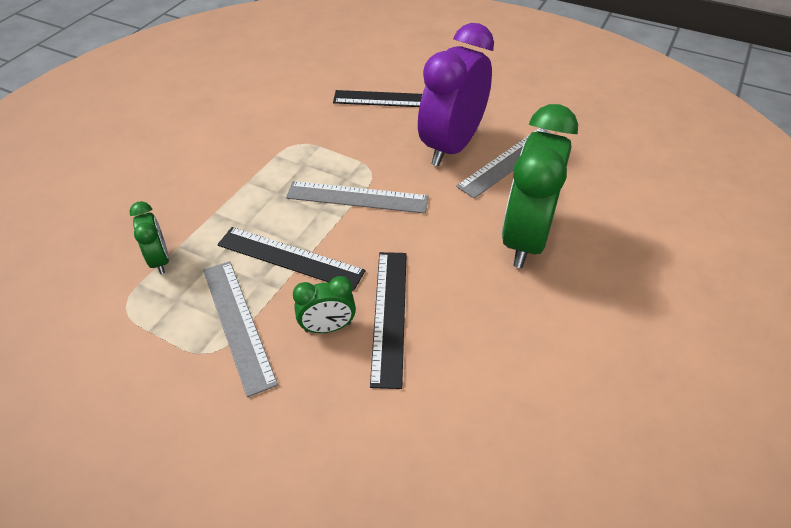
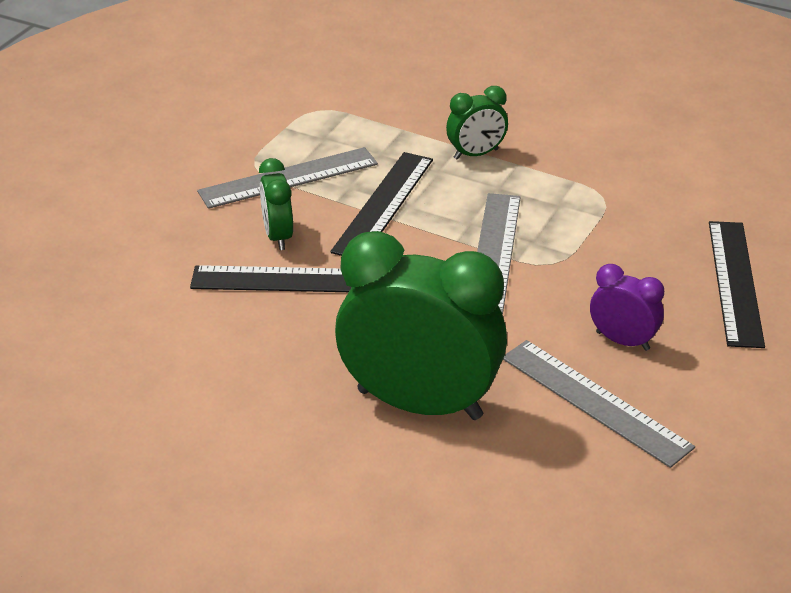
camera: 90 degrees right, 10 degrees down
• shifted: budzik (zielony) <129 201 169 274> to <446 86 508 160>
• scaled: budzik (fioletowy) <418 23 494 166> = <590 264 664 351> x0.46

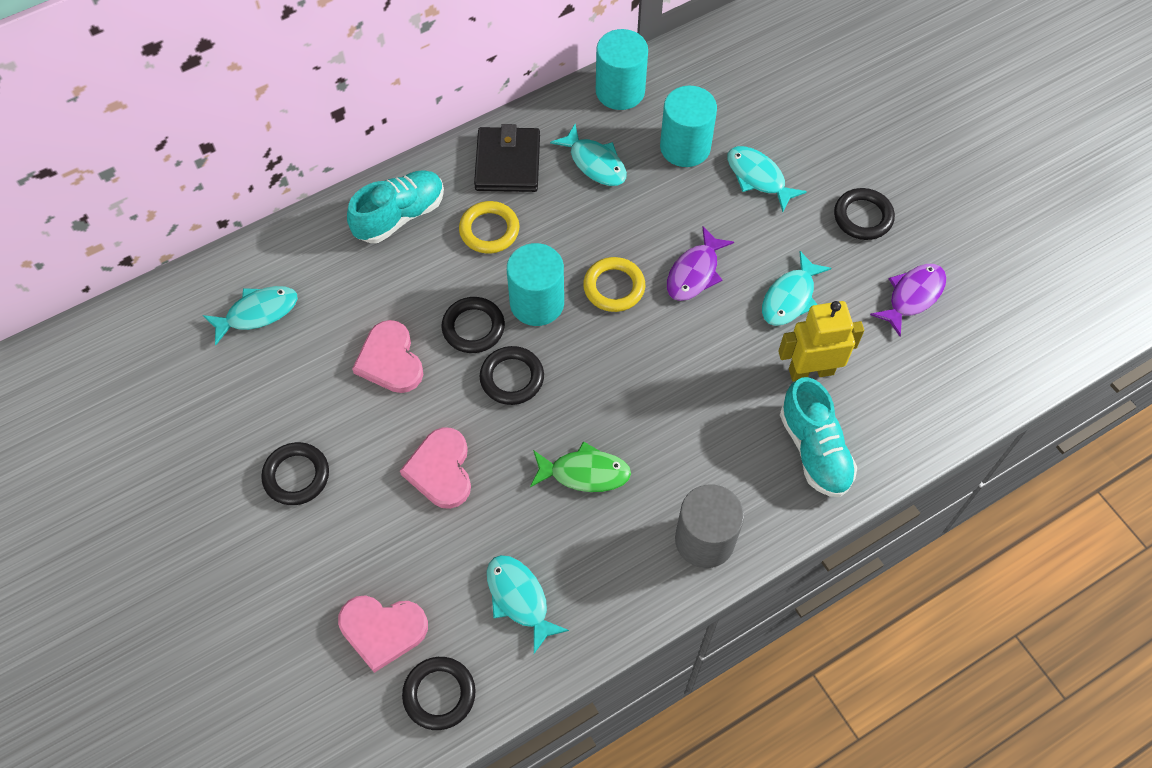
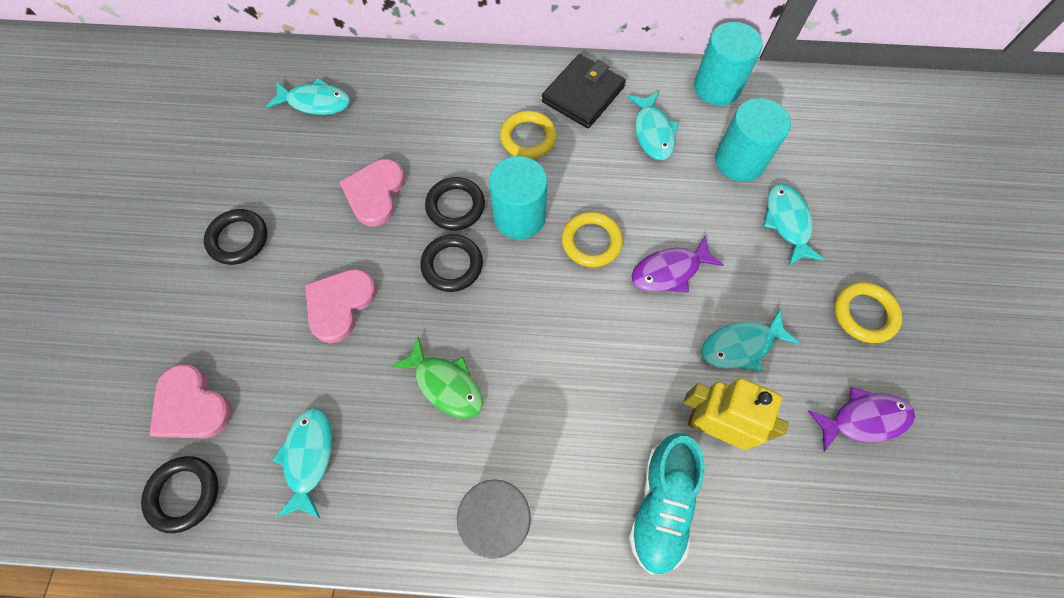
camera: 35 degrees right, 5 degrees up
• gone: but (turkusowy) <347 170 444 243>
• repainted: pierścień (czarny) <834 188 895 240> to pierścień (żółty) <834 282 902 343>

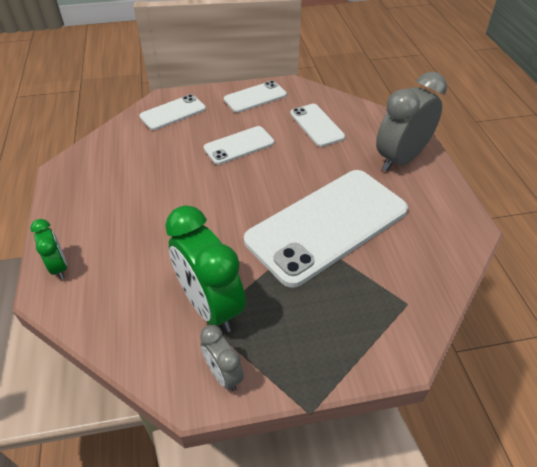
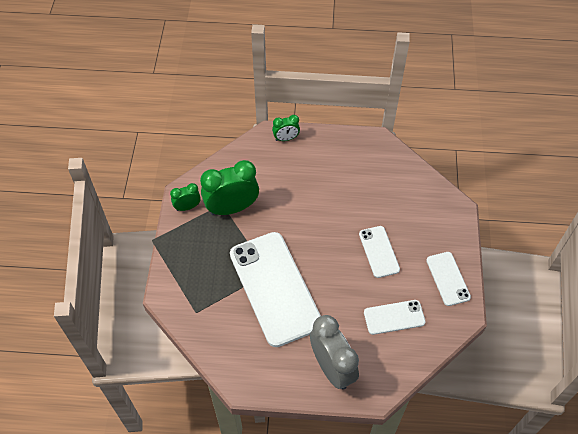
camera: 105 degrees right, 10 degrees up
• gone: telefon (biały) <139 94 206 130>
• repainted: budzik (szary) <200 325 244 391> to budzik (zielony) <170 183 201 211>

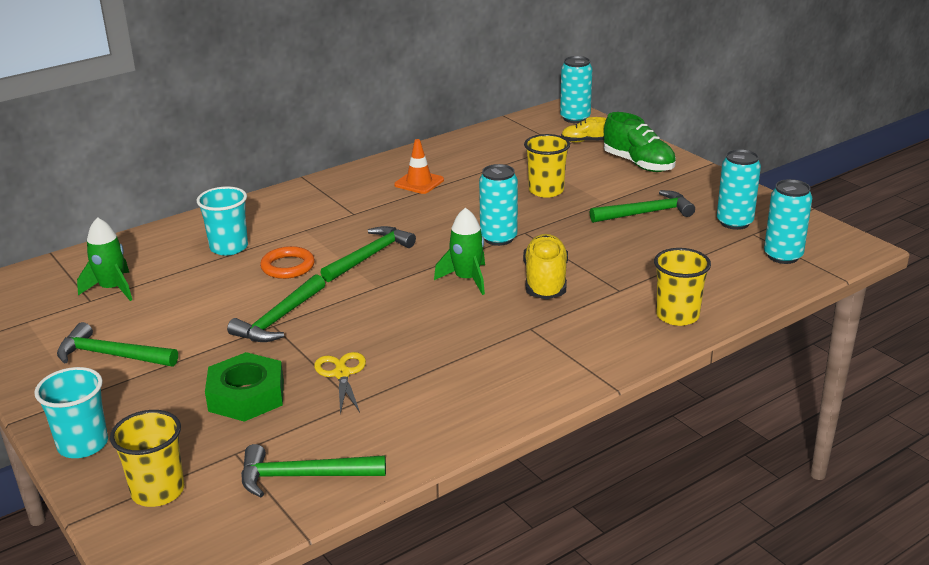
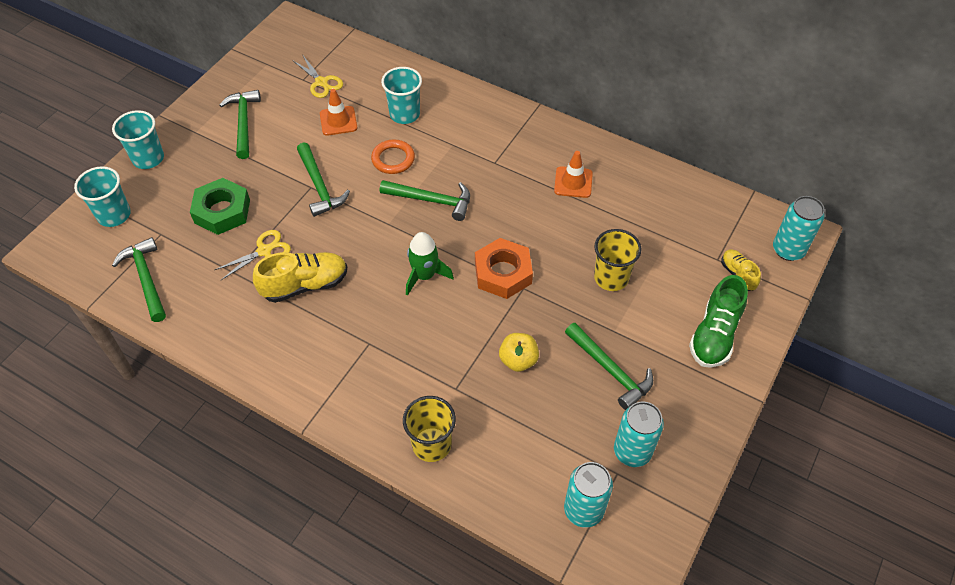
camera: 65 degrees right, 25 degrees up
• new: pachołek (pomarańczowy) <320 89 357 136>
• new: jabłko (żółty) <499 333 539 372>
• shifted: but (żółty) <523 234 568 299> to <253 252 347 303>
• swapped: rakieta (zielony) <77 217 132 301> to nożyczki (żółty) <292 54 343 98>
• swapped: puszka (turkusowy) <479 164 518 246> to nakrętka (pomarańczowy) <475 238 533 299>
• repainted: szklanka (żółty) <110 410 184 507> to szklanka (turkusowy) <74 166 131 227>
• rotated: młotek (zielony) <227 274 325 342> = <297 142 350 217> 120 degrees counterclockwise

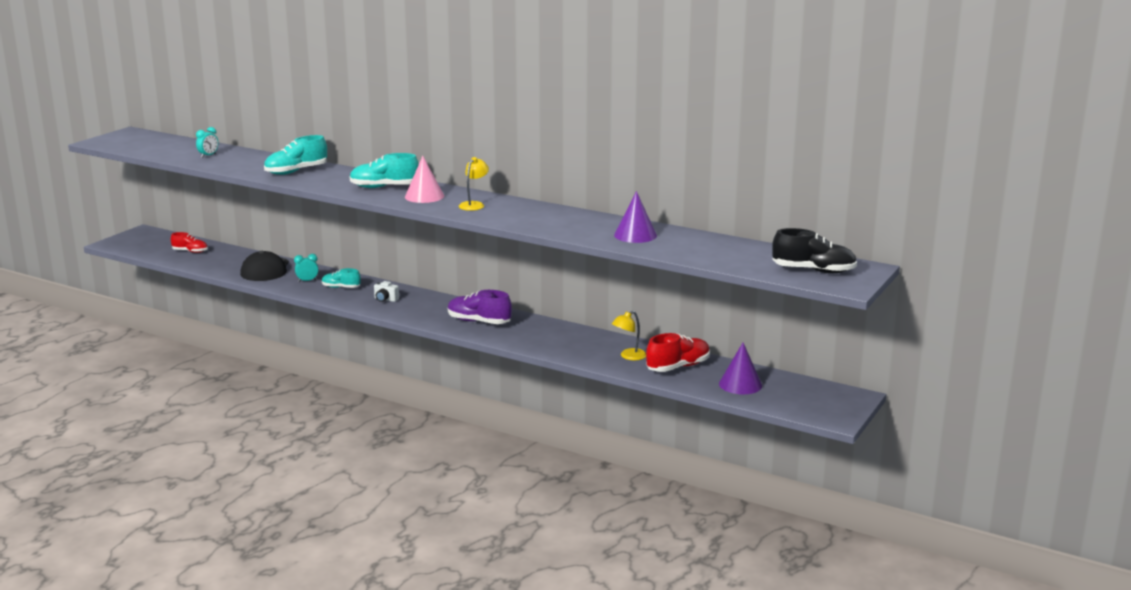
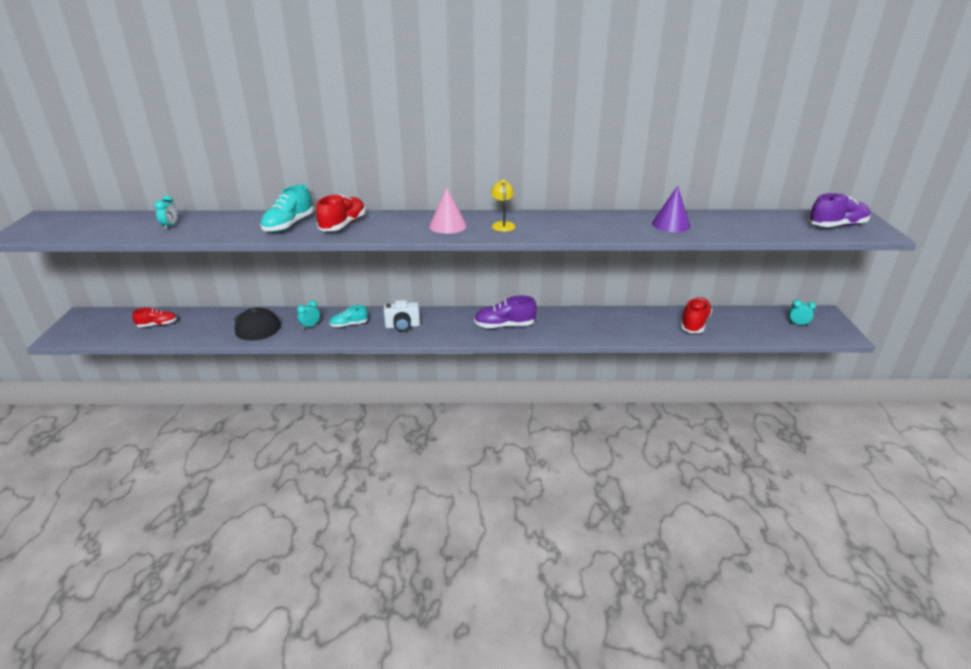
camera: 30 degrees left, 10 degrees up
• gone: but (turkusowy) <350 153 419 188>
• gone: lampka (żółty) <612 311 646 360>
• gone: stożek (fioletowy) <719 343 762 394>
• new: but (czerwony) <316 194 366 231>
• new: budzik (turkusowy) <789 300 816 326>
• repainted: but (czarny) <772 228 857 274> to but (fioletowy) <809 193 870 227>
• scaled: aparat fotograficzny (biały) <374 281 399 302> = <384 300 420 332> x1.56

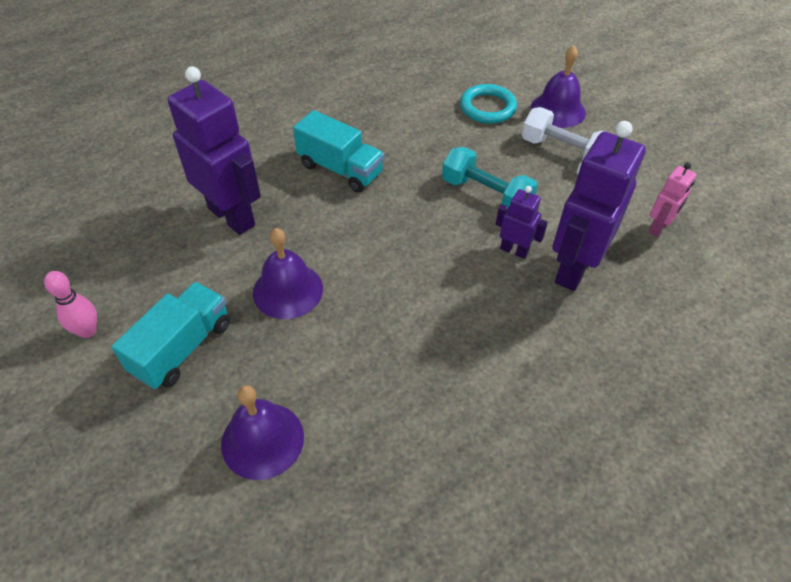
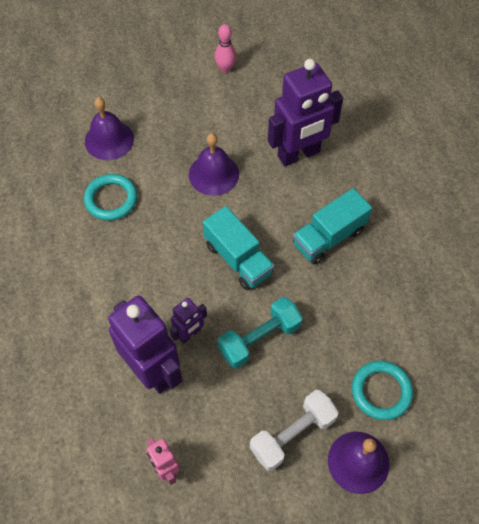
camera: 110 degrees right, 10 degrees up
• new: pierścień (turkusowy) <84 174 137 221>
• shifted: ciężarówka (turkusowy) <111 282 230 389> to <203 206 274 290>

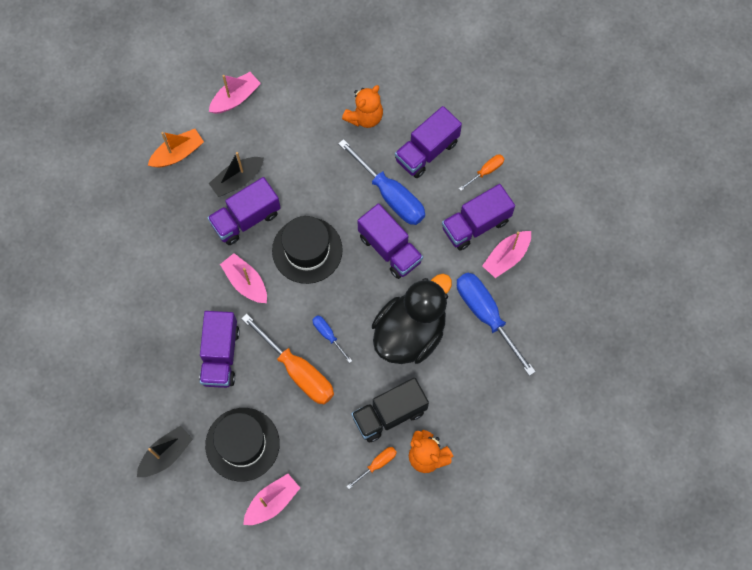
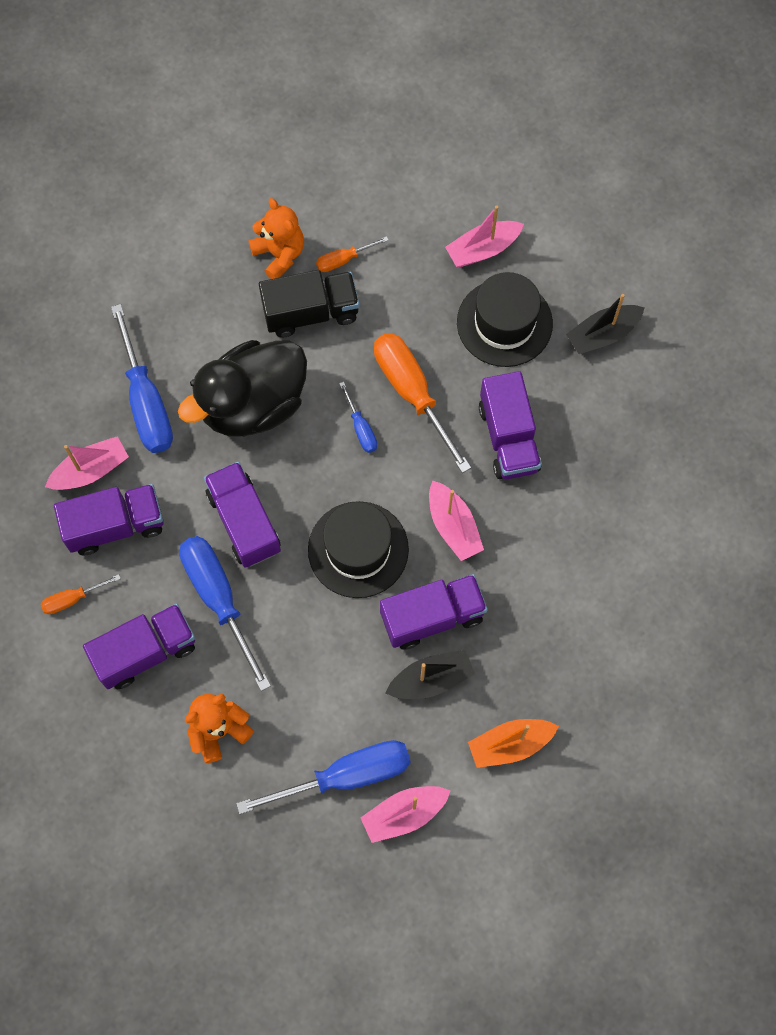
camera: 165 degrees left, 0 degrees up
• new: śrubokręt (niebieski) <236 740 411 814>
• rotated: ciężarówka (fioletowy) <199 311 240 388> = <479 371 541 479> 150 degrees clockwise

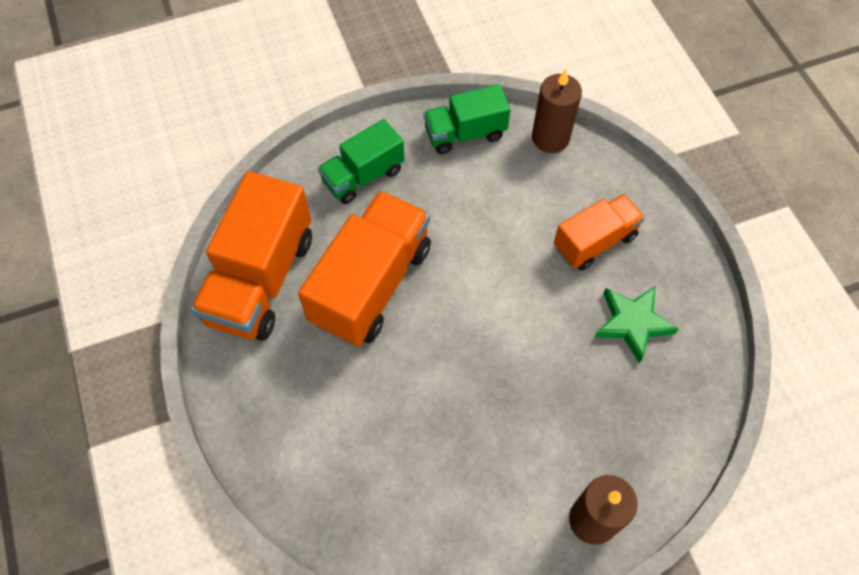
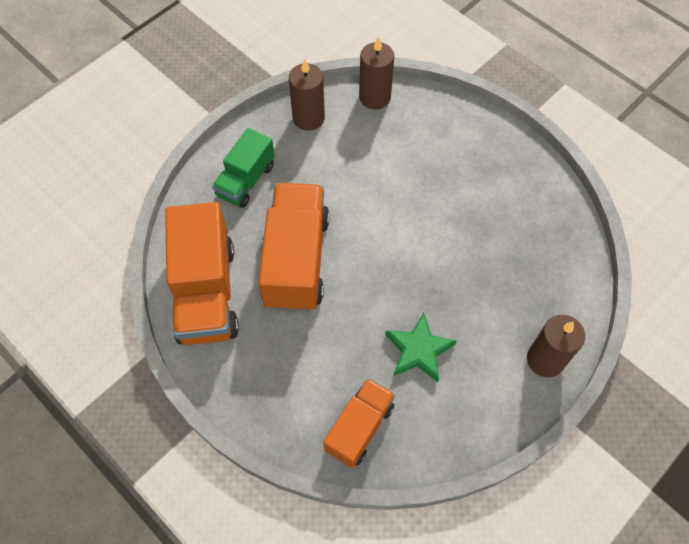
camera: 25 degrees left, 0 degrees up
• shifted: ciężarówka (pomarańczowy) <554 194 645 271> to <323 378 395 468>
• shifted: gwiazda (zielony) <595 287 679 363> to <385 313 457 382>
• swapped: ciężarówka (zielony) <424 84 511 154> to świeca (brązowy) <289 59 325 131>

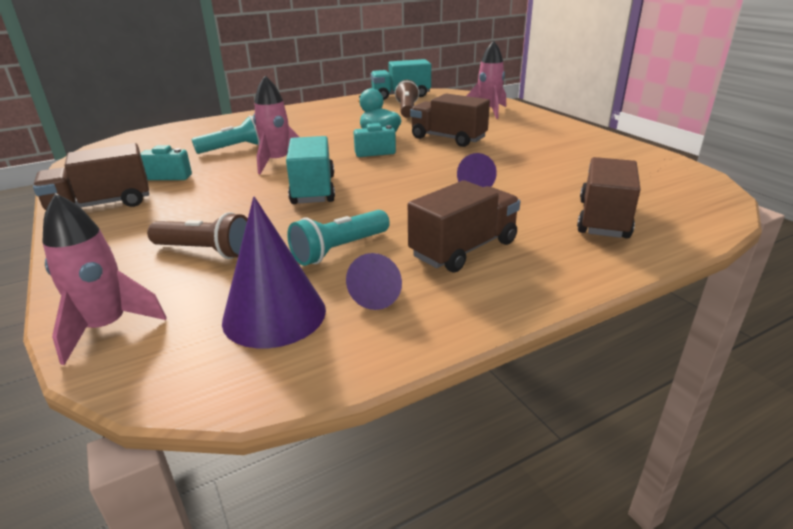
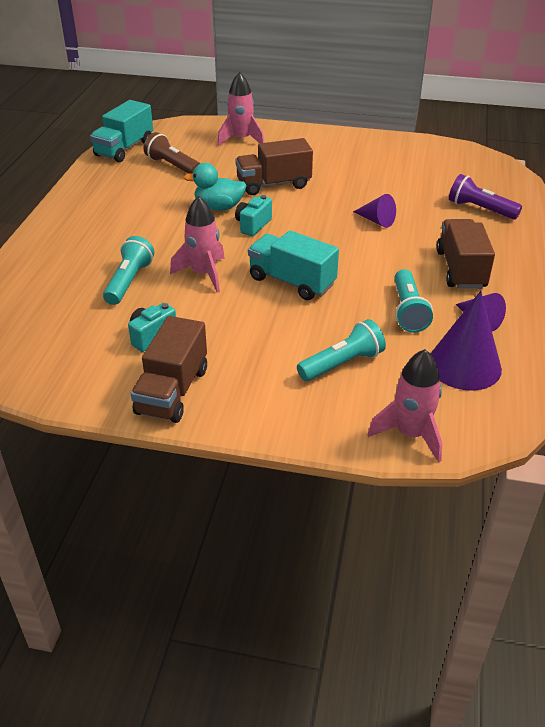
camera: 50 degrees left, 10 degrees up
• swapped: ciężarówka (brązowy) <577 157 641 238> to latarka (fioletowy) <449 174 522 220>
• repainted: latarka (brązowy) <147 212 248 259> to latarka (turkusowy) <297 319 386 381>

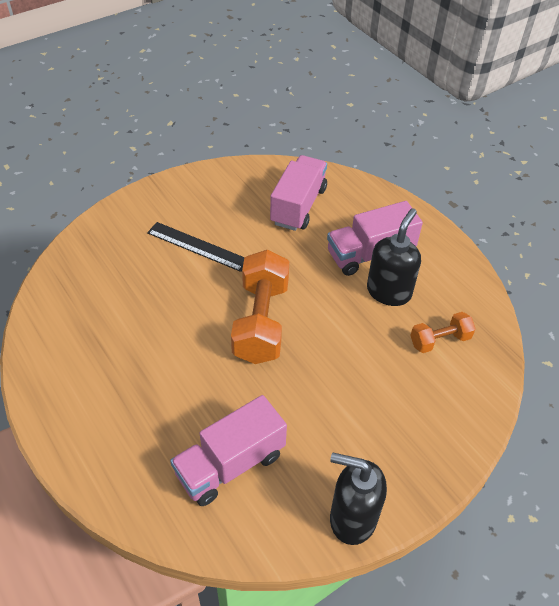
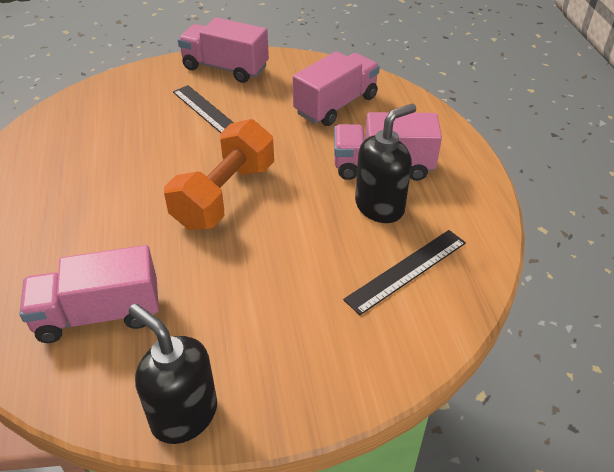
camera: 25 degrees right, 5 degrees down
• new: ciężarówka (różowy) <178 17 269 83>
• swapped: hantel (pomarańczowy) <410 312 476 353> to linijka (czarny) <343 230 466 315>

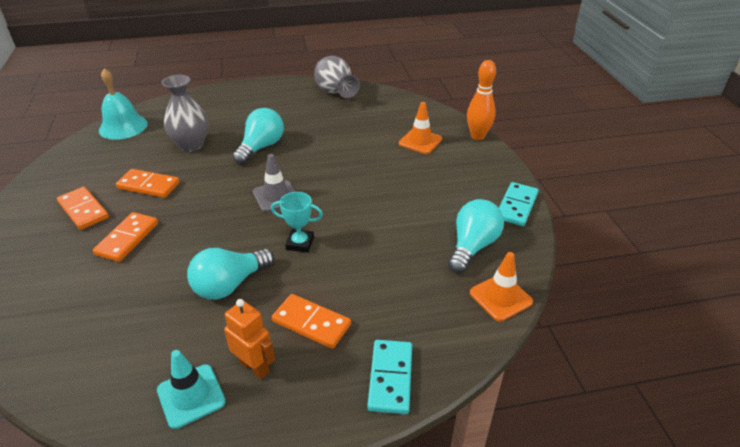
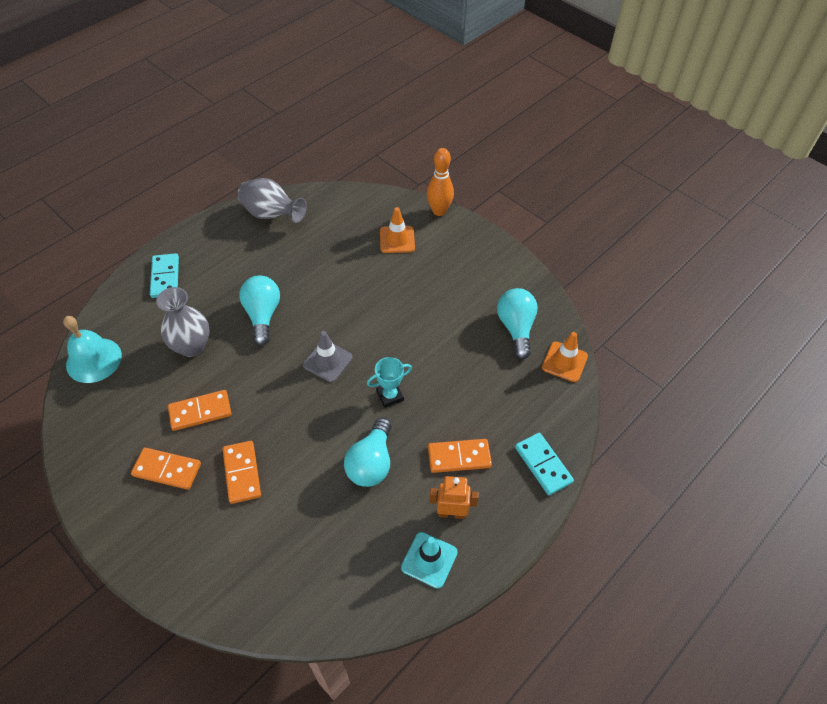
camera: 35 degrees left, 15 degrees up
• shifted: kostka domina (turkusowy) <499 182 538 226> to <150 253 179 298>

